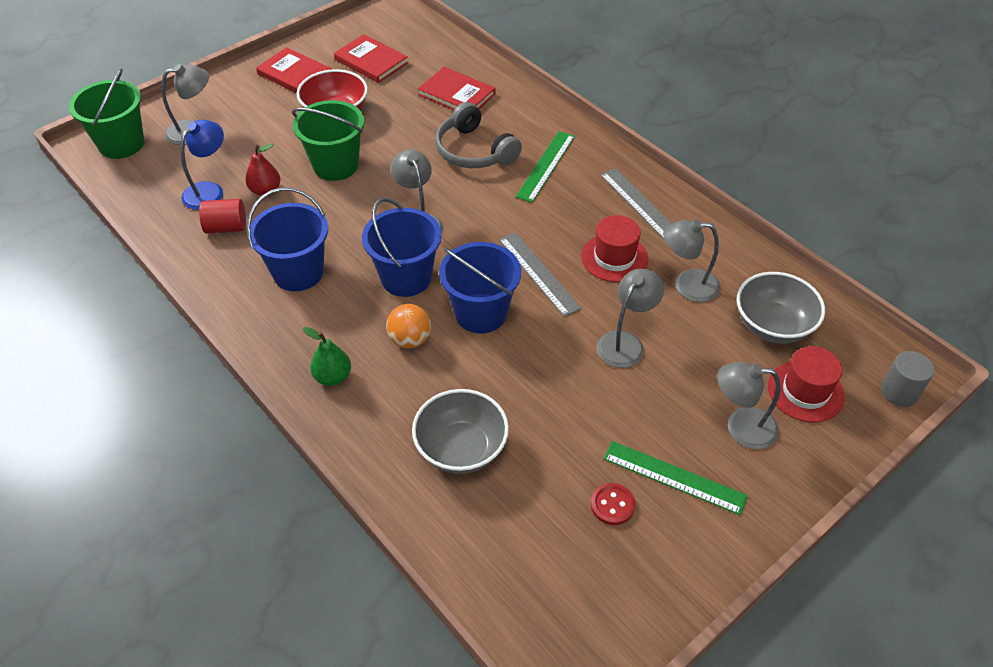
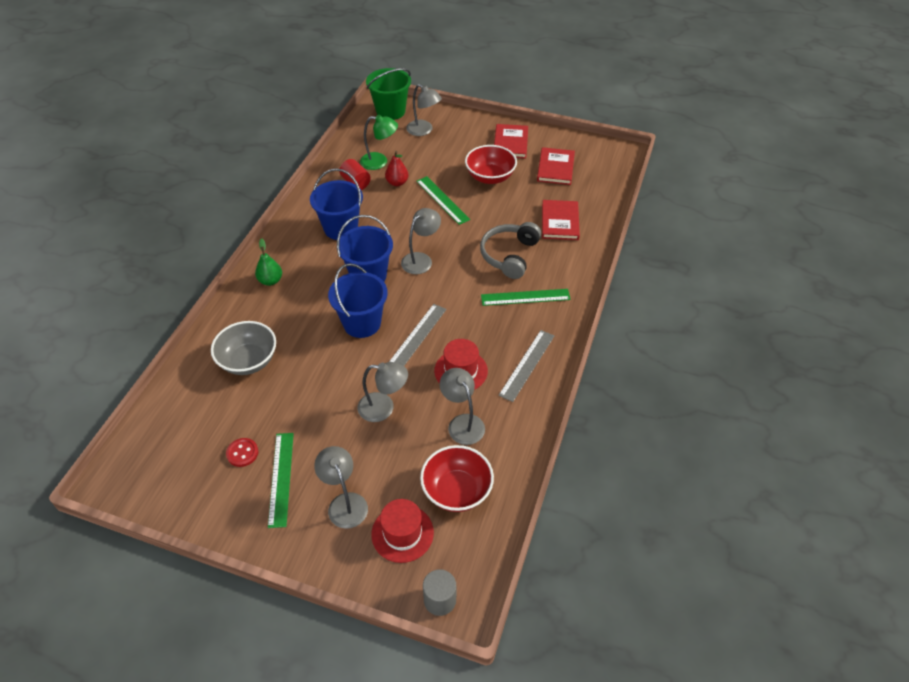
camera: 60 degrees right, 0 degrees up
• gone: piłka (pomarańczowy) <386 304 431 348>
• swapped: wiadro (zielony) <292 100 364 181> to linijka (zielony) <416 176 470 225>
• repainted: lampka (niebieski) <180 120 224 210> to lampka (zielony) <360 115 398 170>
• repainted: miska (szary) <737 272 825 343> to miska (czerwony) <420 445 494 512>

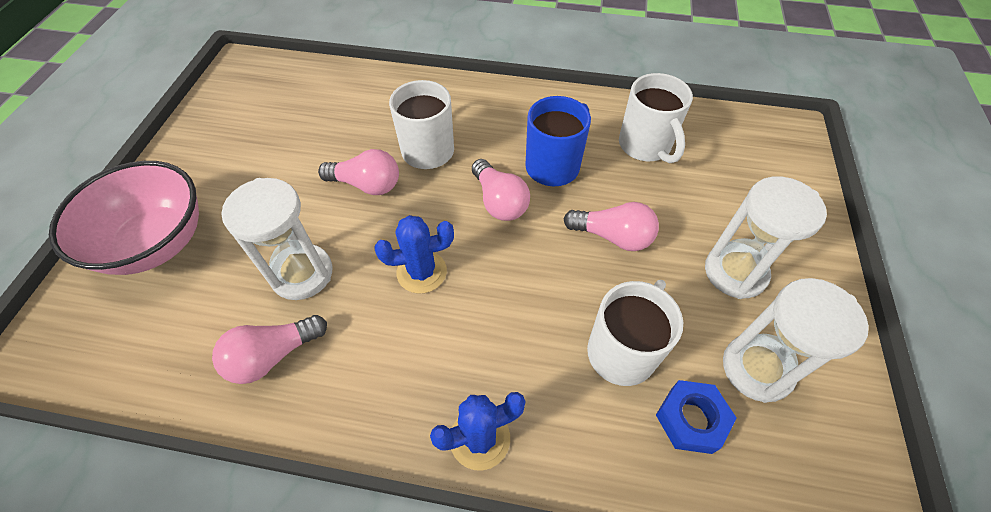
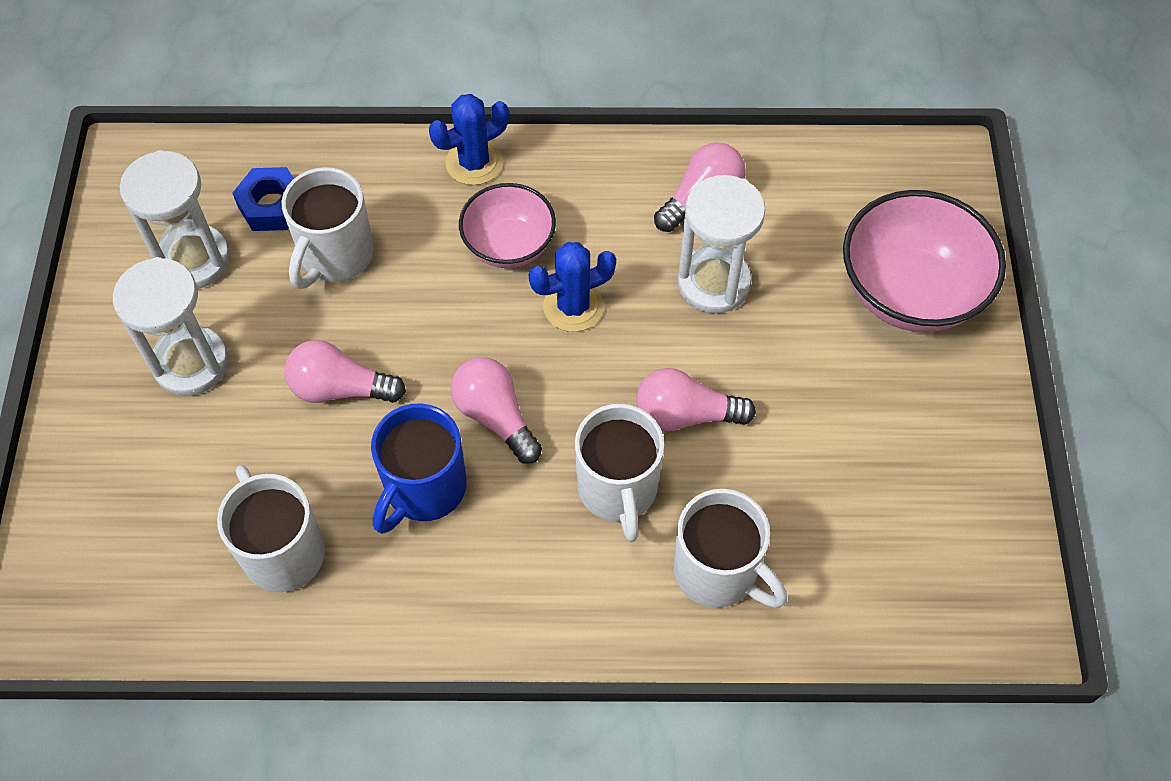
camera: 170 degrees right, 5 degrees up
• new: miska (różowy) <459 183 556 268>
• new: kubek (biały) <673 489 787 608>

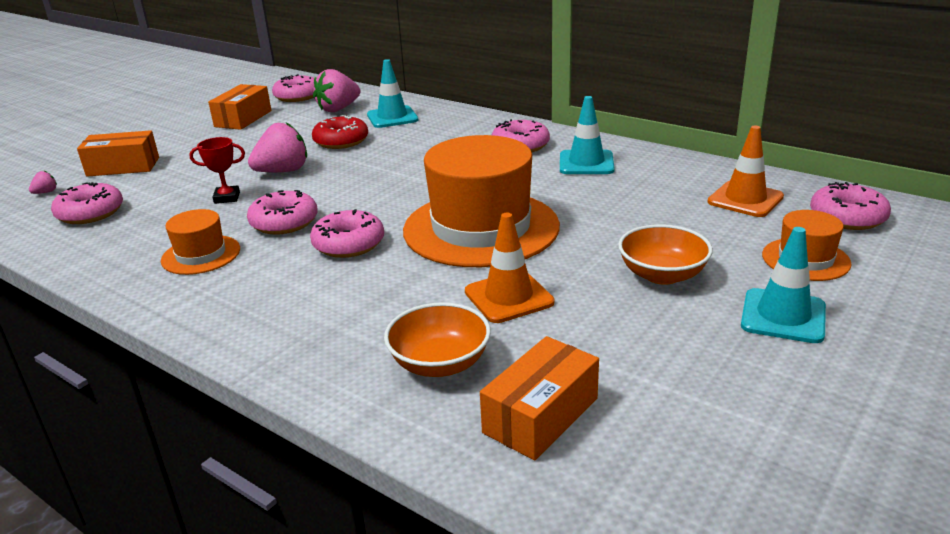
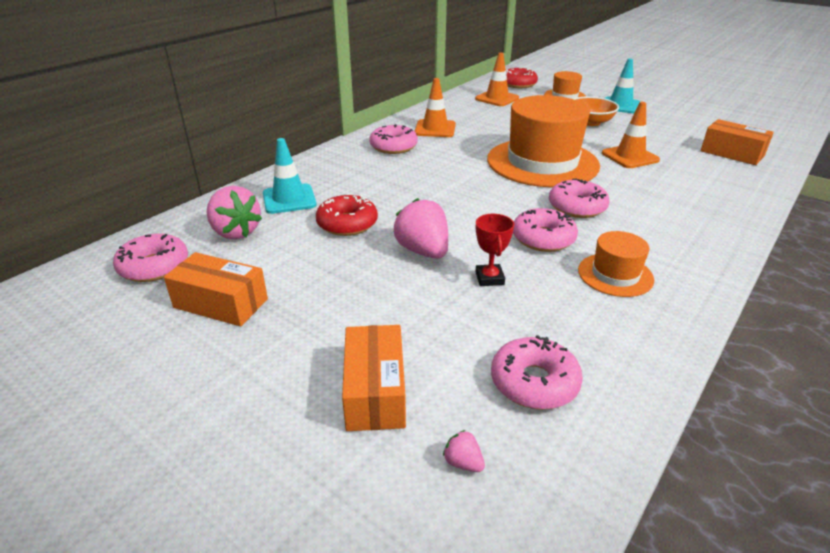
camera: 90 degrees left, 5 degrees up
• gone: miska (pomarańczowy) <384 302 491 377>
• repainted: pachołek (turkusowy) <560 96 615 174> to pachołek (pomarańczowy) <414 78 456 137>
• repainted: donut (różowy) <810 182 891 230> to donut (czerwony) <506 67 538 88>

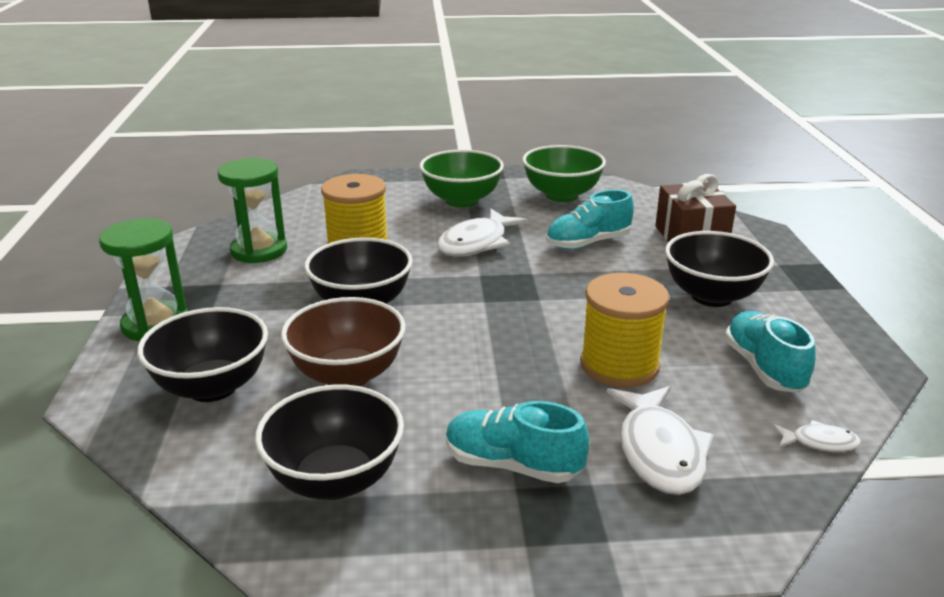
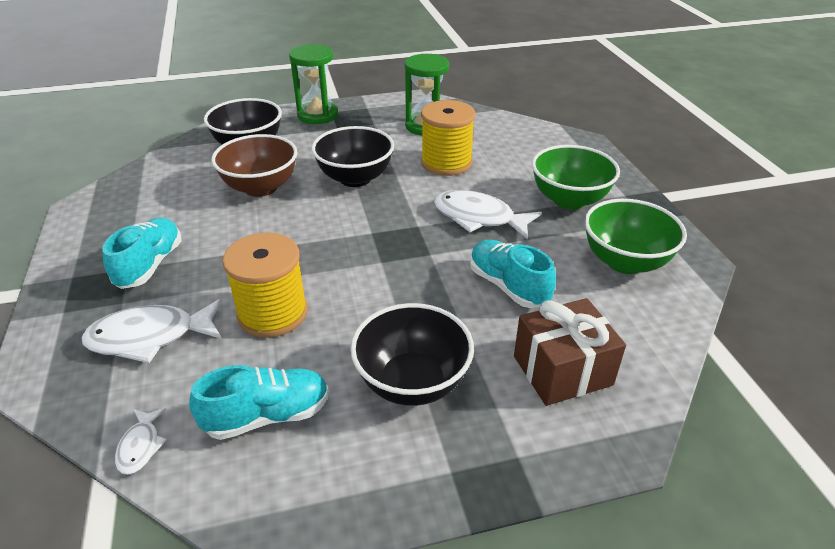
camera: 80 degrees right, 10 degrees up
• gone: miska (czarny) <255 384 404 500>

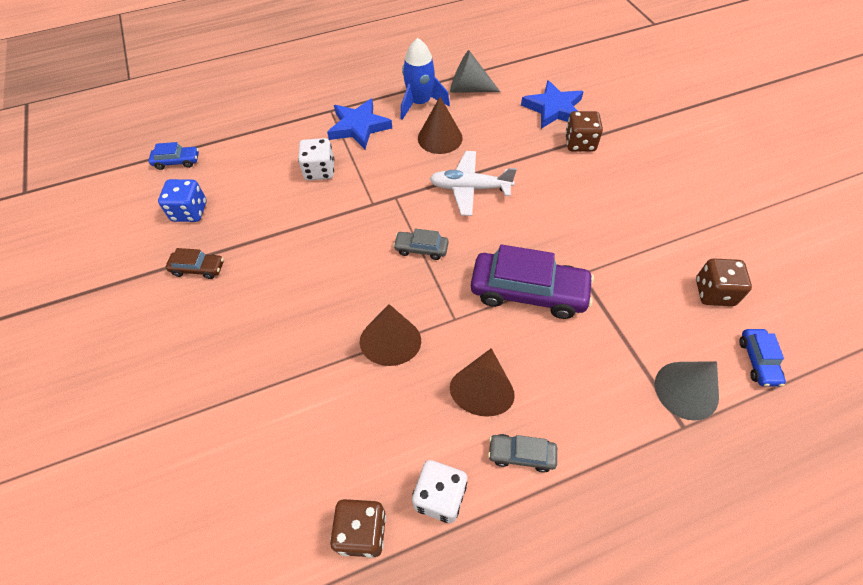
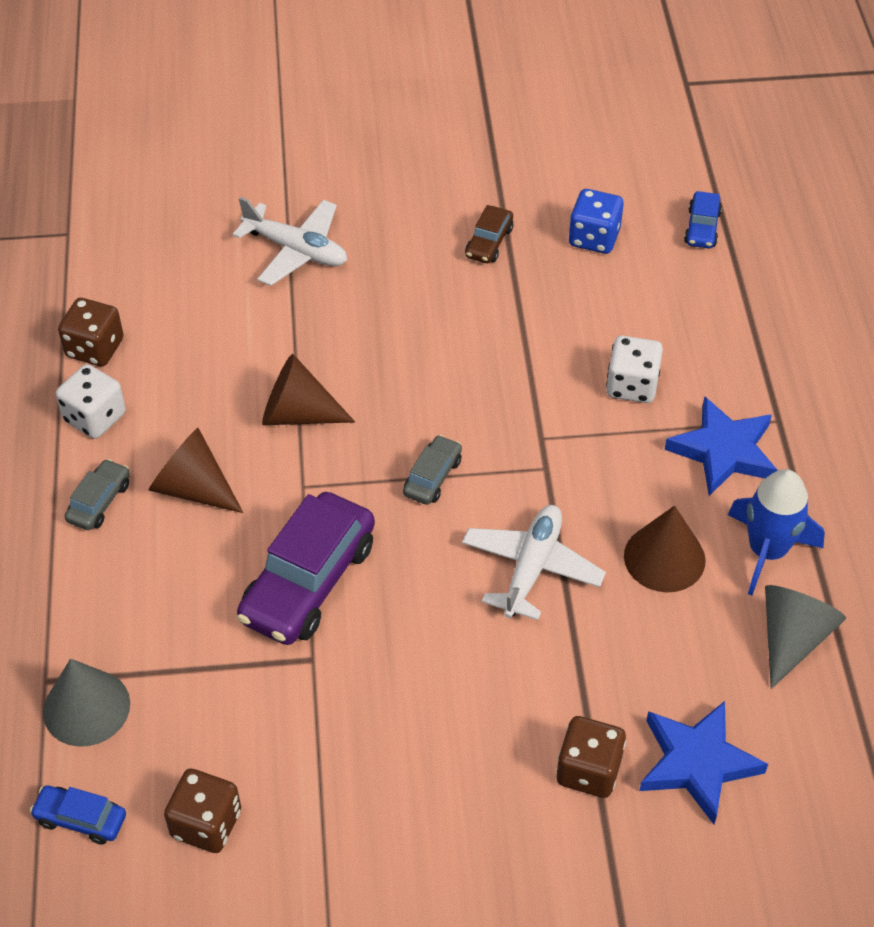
camera: 105 degrees right, 5 degrees down
• new: samolot (biały) <233 197 347 286>

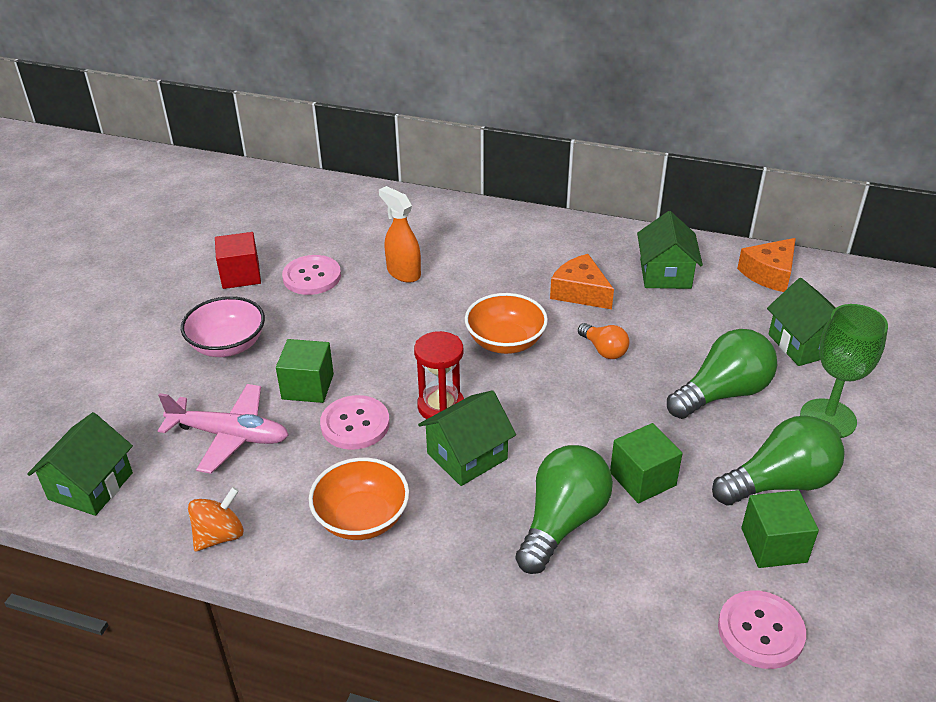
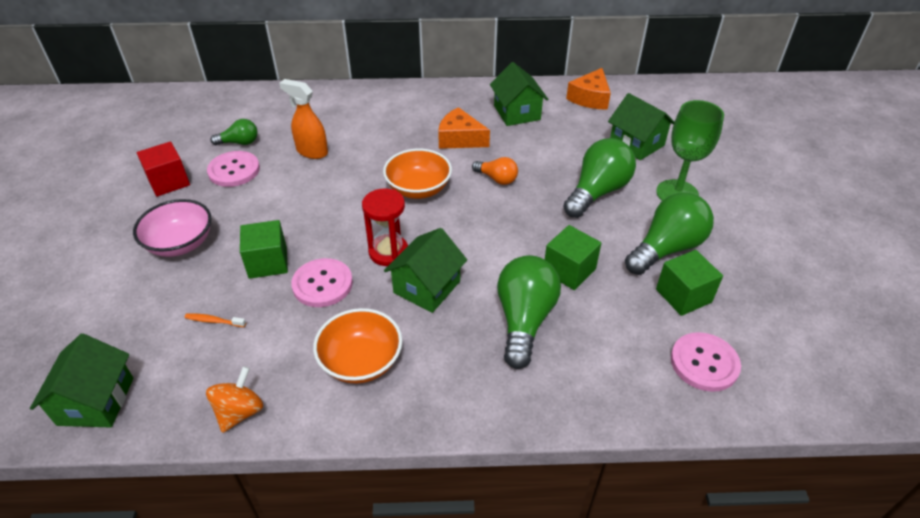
camera: 20 degrees left, 5 degrees up
• new: żarówka (zielony) <210 119 258 145>
• swapped: samolot (różowy) <158 384 289 474> to szczoteczka do zębów (pomarańczowy) <185 313 246 327>

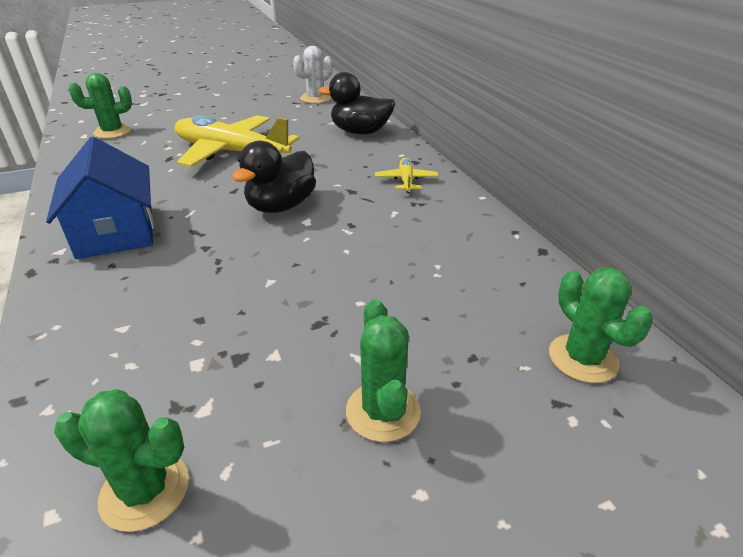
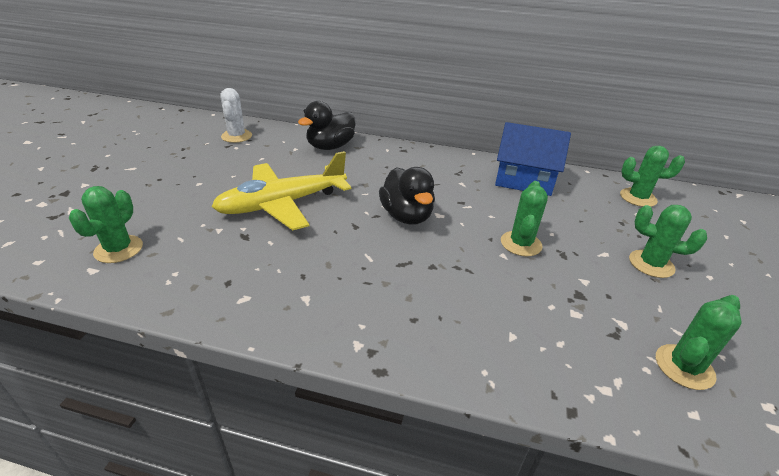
camera: 55 degrees left, 0 degrees up
• gone: samolot (żółty) <375 158 439 193>
• new: kaktus (zielony) <501 181 548 256>
• shifted: domek (niebieski) <46 137 154 259> to <495 122 571 196>

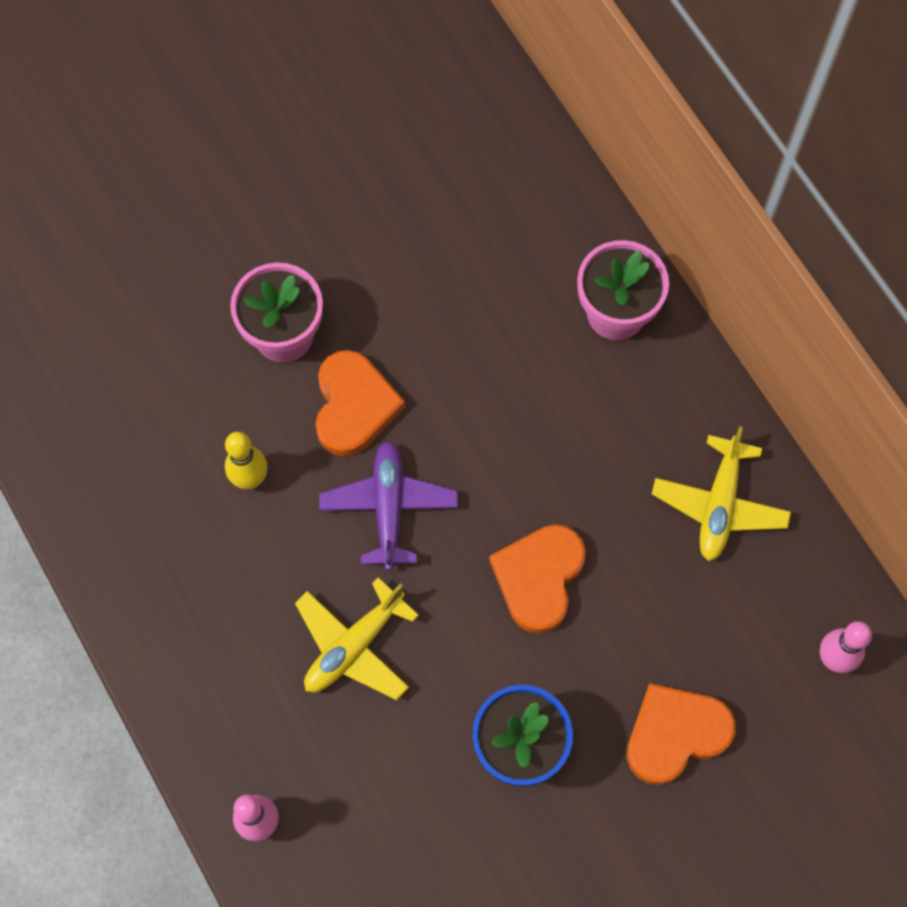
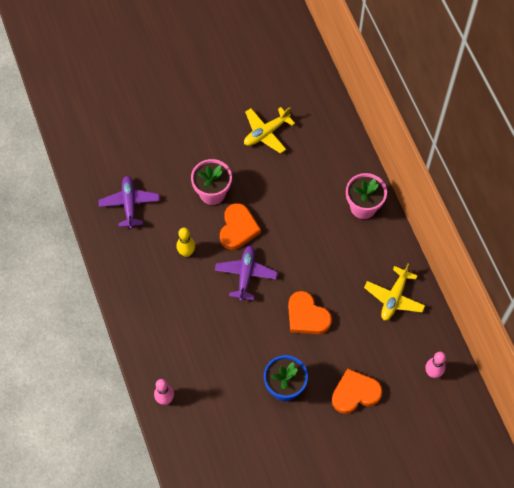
camera: 10 degrees right, 5 degrees down
• new: samolot (fioletowy) <98 176 160 229>
• shifted: samolot (żółty) <295 577 419 700> to <244 107 295 154>
• rotated: serce (pomarańczowy) <489 524 586 634> = <288 291 332 334> 75 degrees counterclockwise

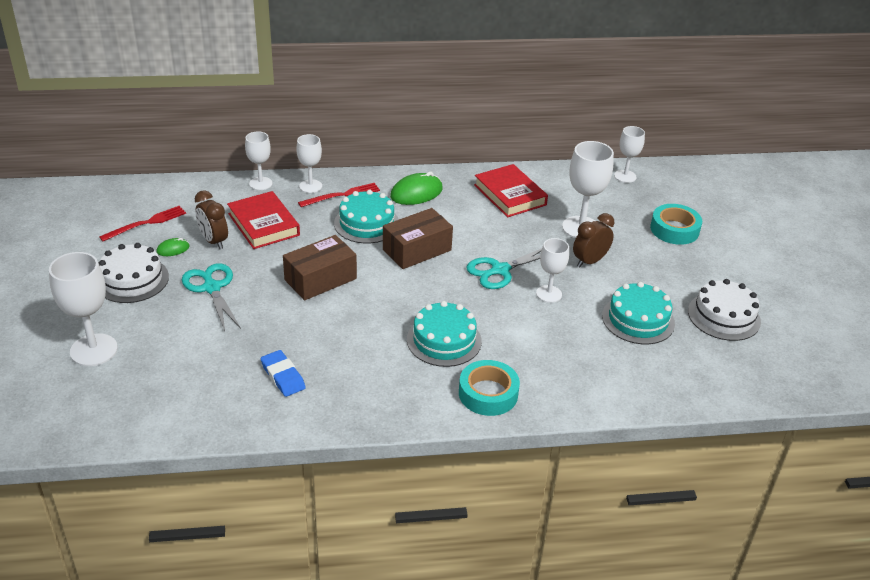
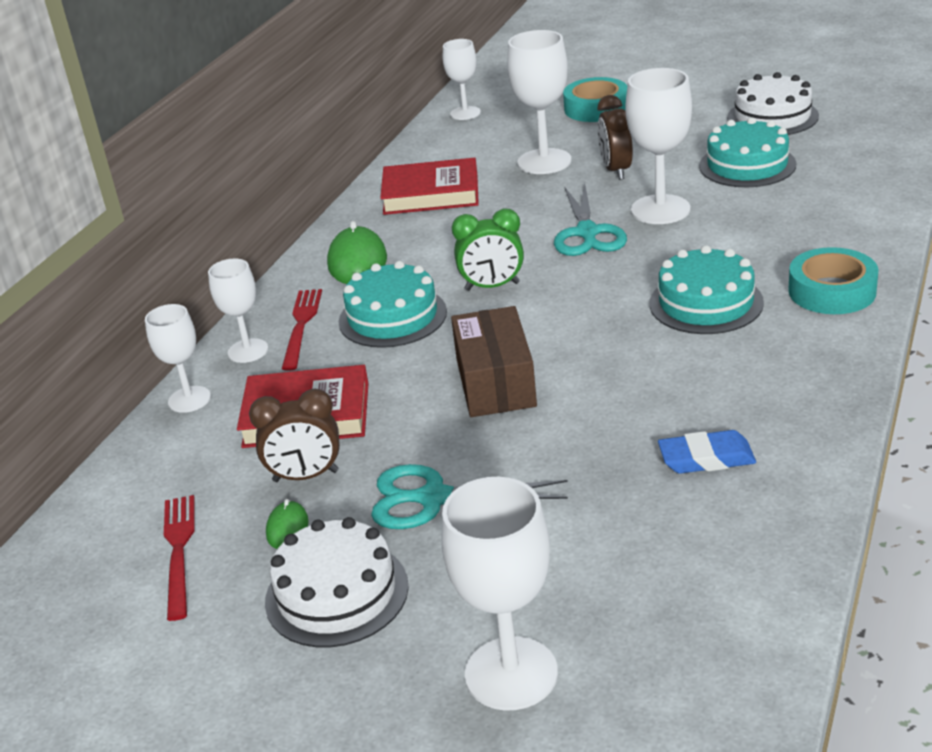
camera: 55 degrees left, 5 degrees down
• swapped: pudełko (brązowy) <383 208 453 269> to budzik (zielony) <452 209 524 291>
• scaled: kielich (biały) <536 238 569 303> = <625 68 692 224> x1.61

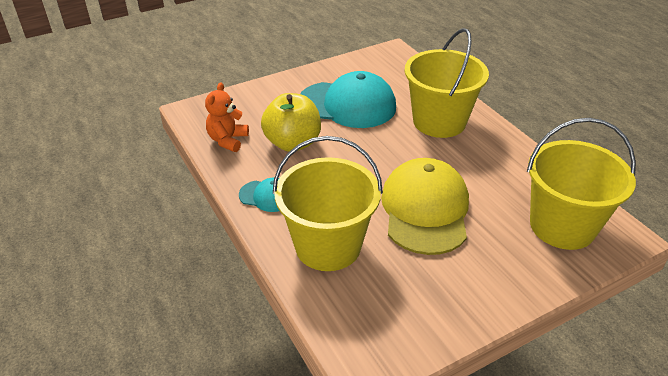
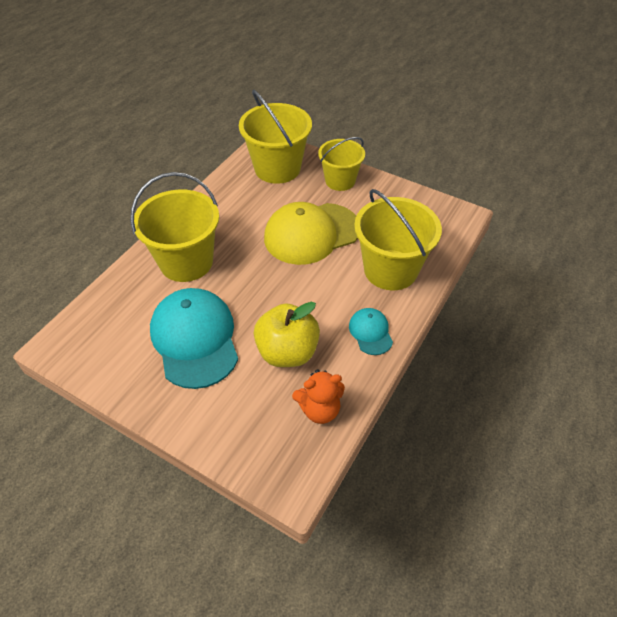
camera: 120 degrees left, 10 degrees up
• new: wiadro (żółty) <318 137 365 191>

